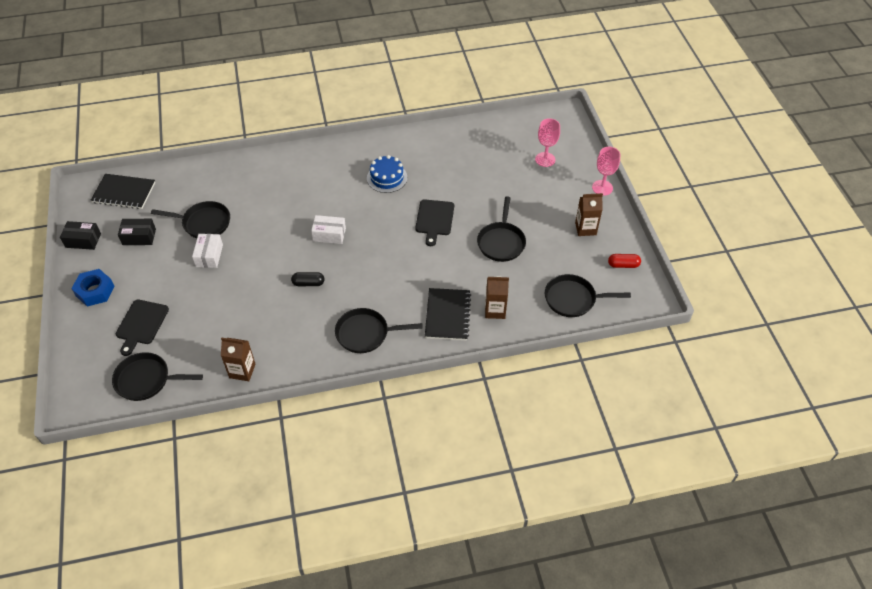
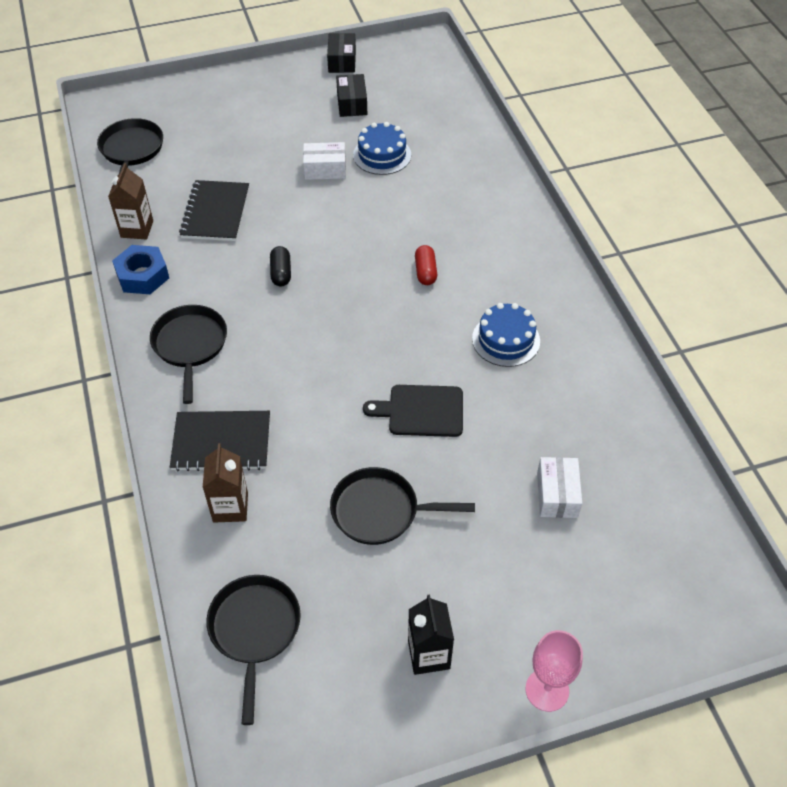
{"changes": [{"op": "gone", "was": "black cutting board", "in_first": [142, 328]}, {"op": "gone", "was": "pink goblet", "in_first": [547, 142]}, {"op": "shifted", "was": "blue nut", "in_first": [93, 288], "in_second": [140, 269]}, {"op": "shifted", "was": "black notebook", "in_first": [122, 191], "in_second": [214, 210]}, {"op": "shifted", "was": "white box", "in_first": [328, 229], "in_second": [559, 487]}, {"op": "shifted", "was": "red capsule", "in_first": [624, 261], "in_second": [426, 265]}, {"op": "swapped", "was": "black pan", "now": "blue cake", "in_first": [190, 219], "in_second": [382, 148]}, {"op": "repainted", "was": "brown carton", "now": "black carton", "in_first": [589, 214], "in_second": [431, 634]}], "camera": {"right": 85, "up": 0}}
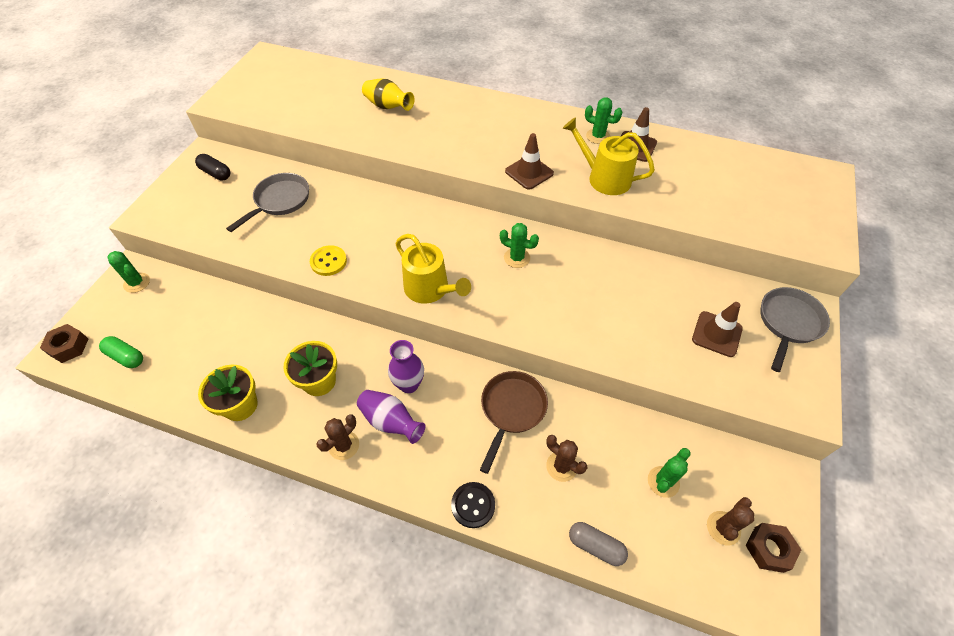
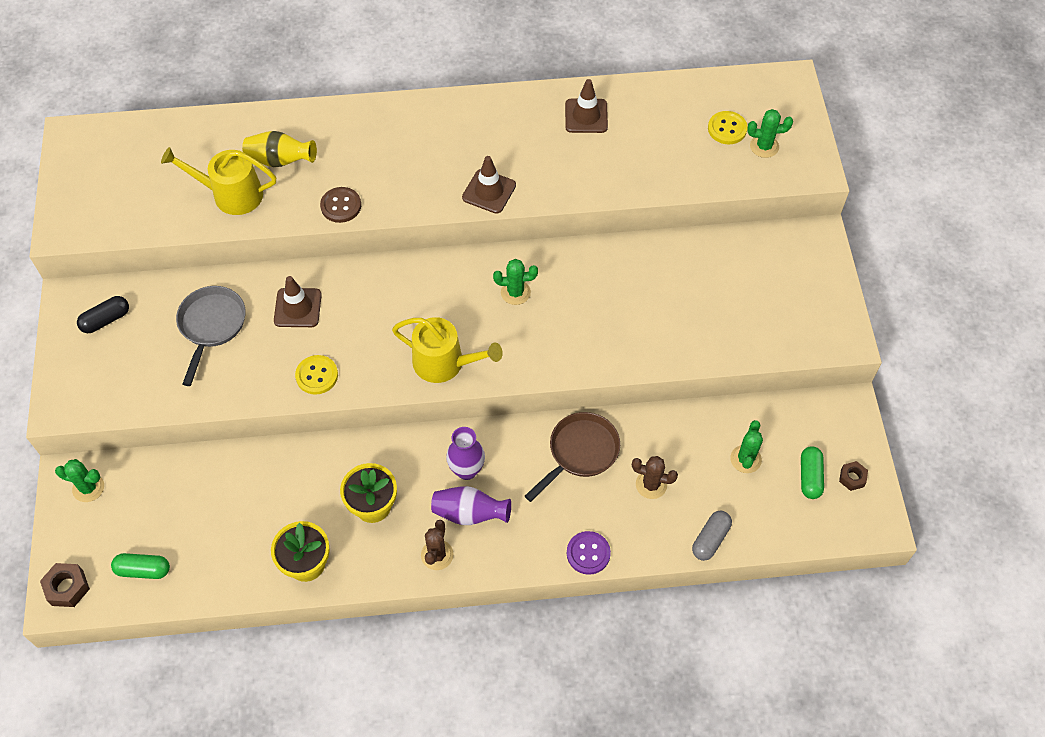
{"changes": [{"op": "gone", "was": "grey pan", "in_first": [795, 329]}, {"op": "new", "now": "brown button", "in_second": [340, 205]}, {"op": "new", "now": "yellow button", "in_second": [728, 127]}, {"op": "shifted", "was": "yellow watering can", "in_first": [609, 156], "in_second": [218, 181]}, {"op": "shifted", "was": "green cactus", "in_first": [603, 120], "in_second": [770, 133]}, {"op": "shifted", "was": "brown traffic cone", "in_first": [717, 329], "in_second": [298, 301]}, {"op": "swapped", "was": "brown cactus", "now": "green capsule", "in_first": [730, 521], "in_second": [812, 472]}, {"op": "repainted", "was": "black button", "now": "purple button", "in_first": [473, 505], "in_second": [589, 553]}, {"op": "rotated", "was": "black capsule", "in_first": [212, 167], "in_second": [103, 314], "clockwise": -45}, {"op": "rotated", "was": "brown pan", "in_first": [514, 422], "in_second": [572, 457], "clockwise": 45}, {"op": "rotated", "was": "grey capsule", "in_first": [598, 544], "in_second": [712, 536], "clockwise": -60}, {"op": "scaled", "was": "brown nut", "in_first": [773, 548], "in_second": [853, 476], "ratio": 0.67}], "camera": {"right": -25, "up": 5}}
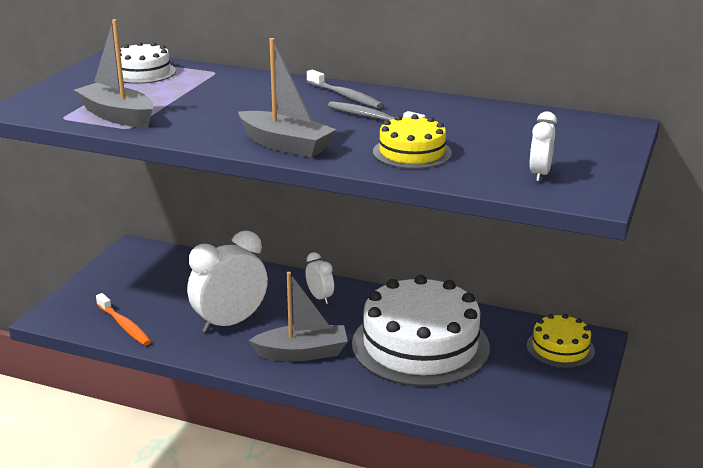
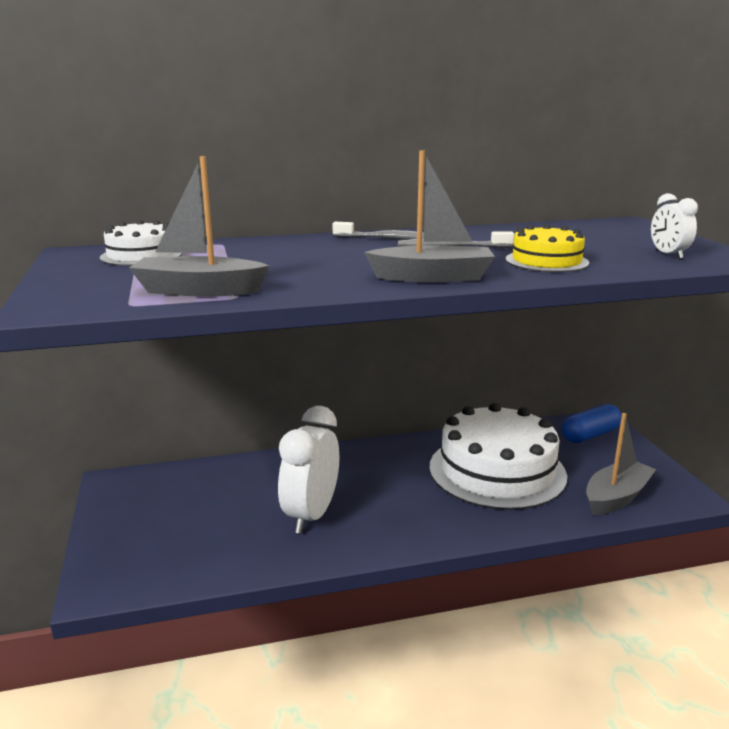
{"changes": [{"op": "gone", "was": "orange toothbrush", "in_first": [123, 319]}, {"op": "gone", "was": "white clock", "in_first": [319, 278]}, {"op": "shifted", "was": "grey boat", "in_first": [298, 316], "in_second": [621, 464]}, {"op": "swapped", "was": "yellow cake", "now": "blue capsule", "in_first": [561, 341], "in_second": [592, 423]}], "camera": {"right": -35, "up": -5}}
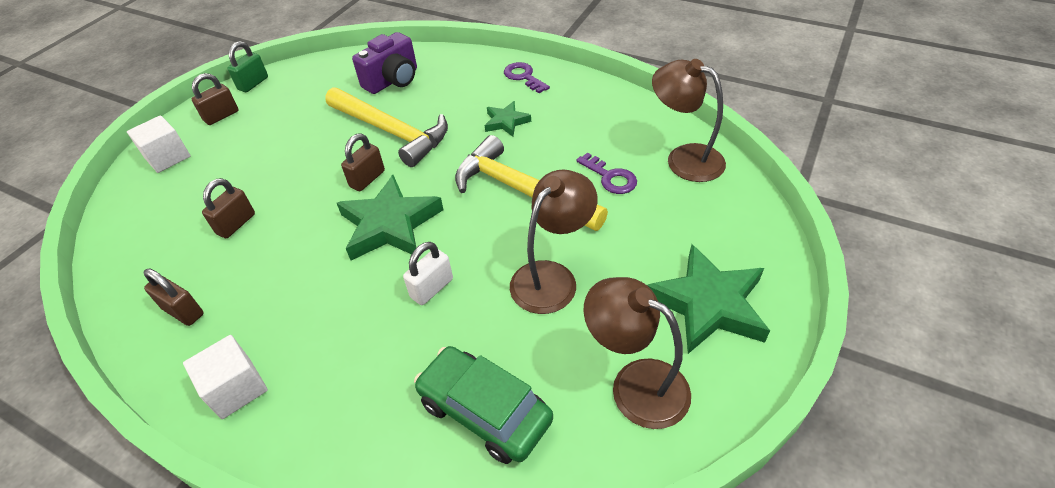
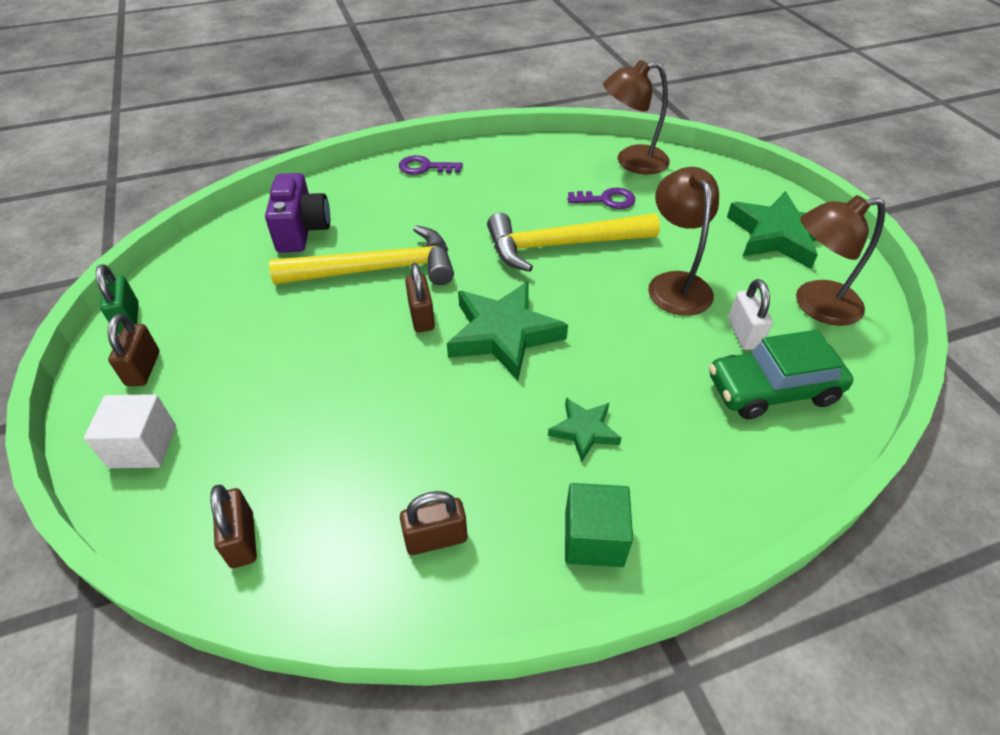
{"changes": [{"op": "shifted", "was": "brown padlock", "in_first": [228, 208], "in_second": [233, 526]}, {"op": "shifted", "was": "white padlock", "in_first": [428, 273], "in_second": [750, 314]}, {"op": "shifted", "was": "green star", "in_first": [508, 119], "in_second": [585, 430]}, {"op": "repainted", "was": "white cube", "now": "green cube", "in_first": [225, 377], "in_second": [599, 525]}], "camera": {"right": -50, "up": 0}}
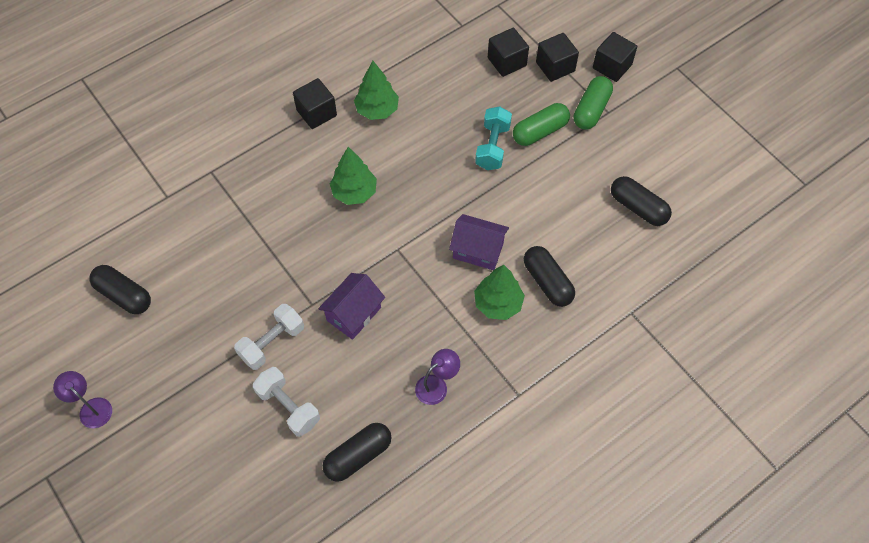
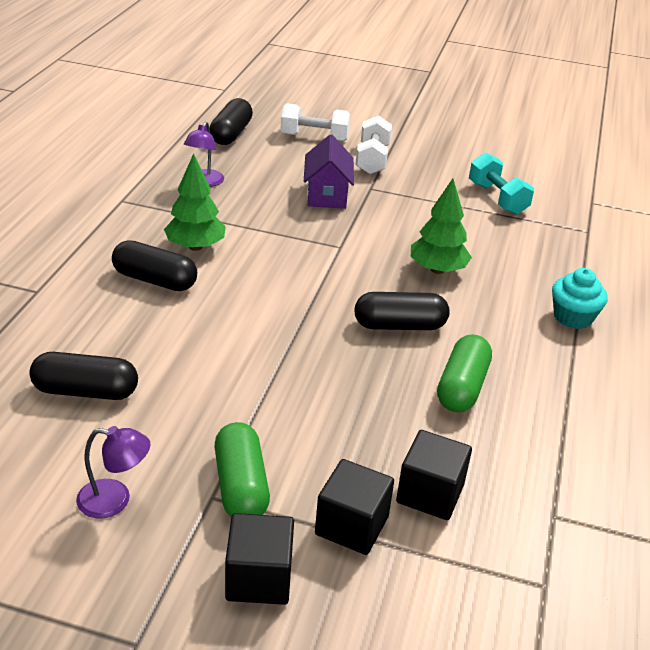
{"changes": [{"op": "gone", "was": "green tree", "in_first": [376, 90]}, {"op": "gone", "was": "purple house", "in_first": [479, 242]}, {"op": "shifted", "was": "purple lamp", "in_first": [82, 399], "in_second": [113, 472]}, {"op": "shifted", "was": "black capsule", "in_first": [120, 289], "in_second": [402, 311]}, {"op": "shifted", "was": "turquoise dumbbell", "in_first": [493, 138], "in_second": [501, 183]}, {"op": "shifted", "was": "green capsule", "in_first": [541, 124], "in_second": [464, 373]}, {"op": "swapped", "was": "black cube", "now": "turquoise cupcake", "in_first": [315, 103], "in_second": [579, 298]}], "camera": {"right": 140, "up": -25}}
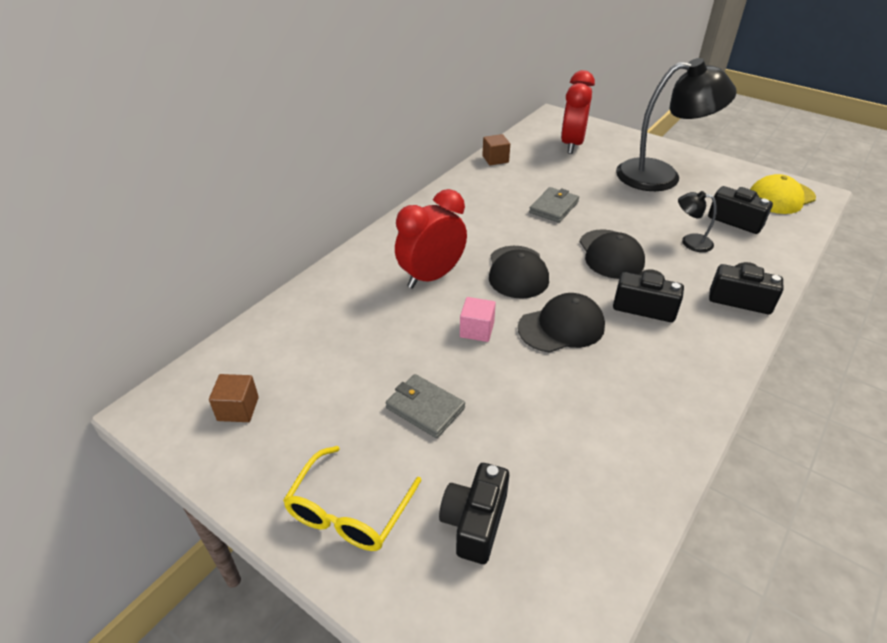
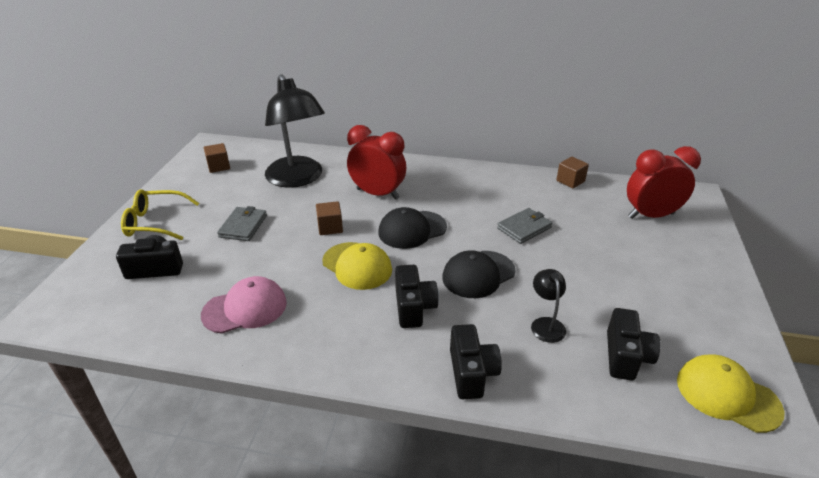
{"changes": [{"op": "new", "now": "pink cap", "in_second": [244, 305]}, {"op": "shifted", "was": "black lamp", "in_first": [676, 124], "in_second": [295, 131]}, {"op": "repainted", "was": "pink cube", "now": "brown cube", "in_first": [478, 319], "in_second": [329, 218]}, {"op": "repainted", "was": "black cap", "now": "yellow cap", "in_first": [561, 323], "in_second": [357, 266]}, {"op": "rotated", "was": "grey wallet", "in_first": [554, 205], "in_second": [524, 226], "clockwise": -45}], "camera": {"right": 65, "up": -5}}
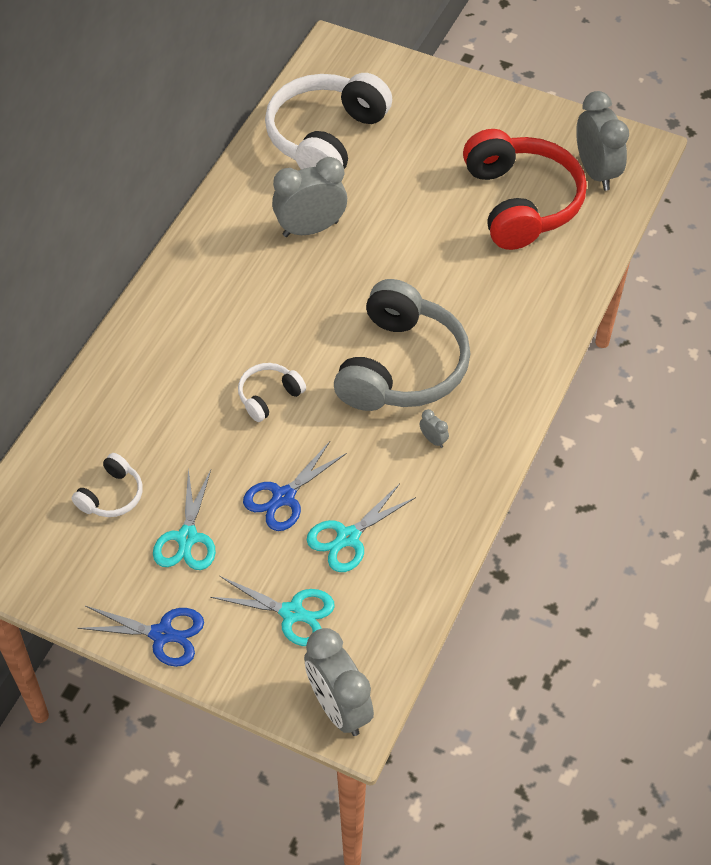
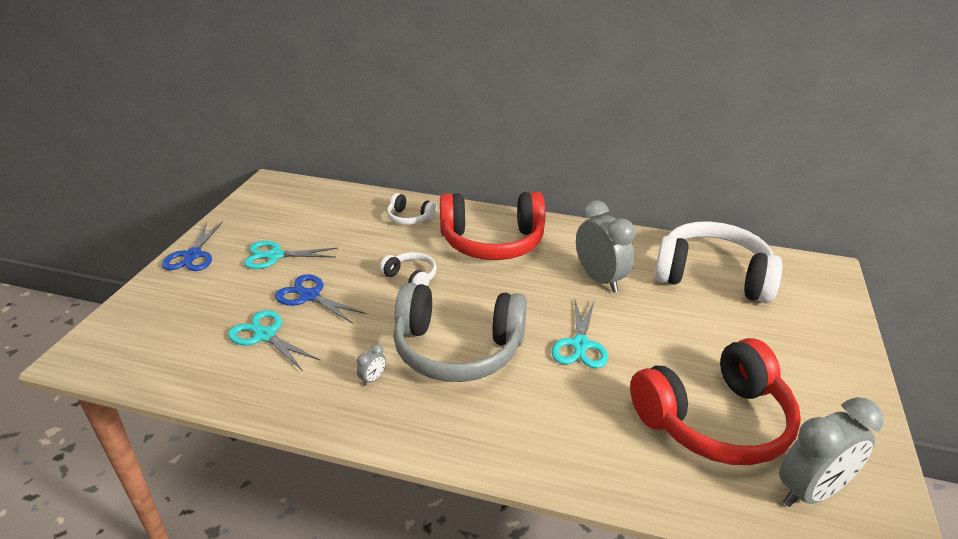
{"changes": [{"op": "gone", "was": "grey clock", "in_first": [339, 682]}, {"op": "new", "now": "red headphones", "in_second": [492, 226]}, {"op": "shifted", "was": "white headphones", "in_first": [107, 485], "in_second": [412, 209]}, {"op": "shifted", "was": "turquoise scissors", "in_first": [272, 611], "in_second": [579, 334]}], "camera": {"right": 80, "up": -20}}
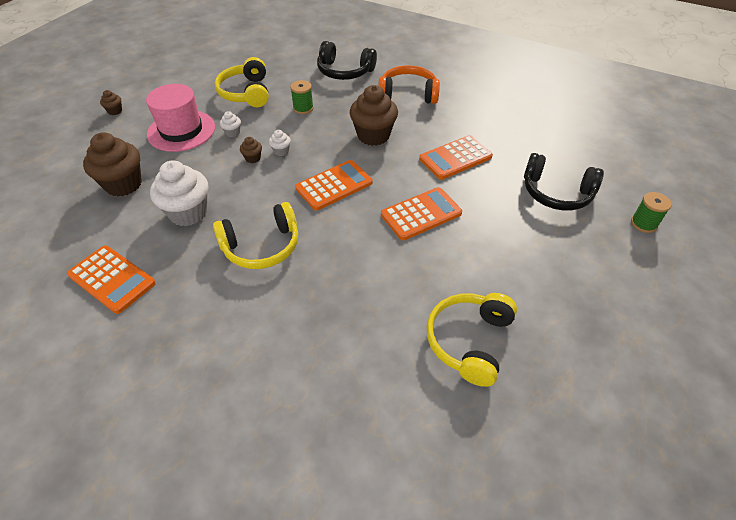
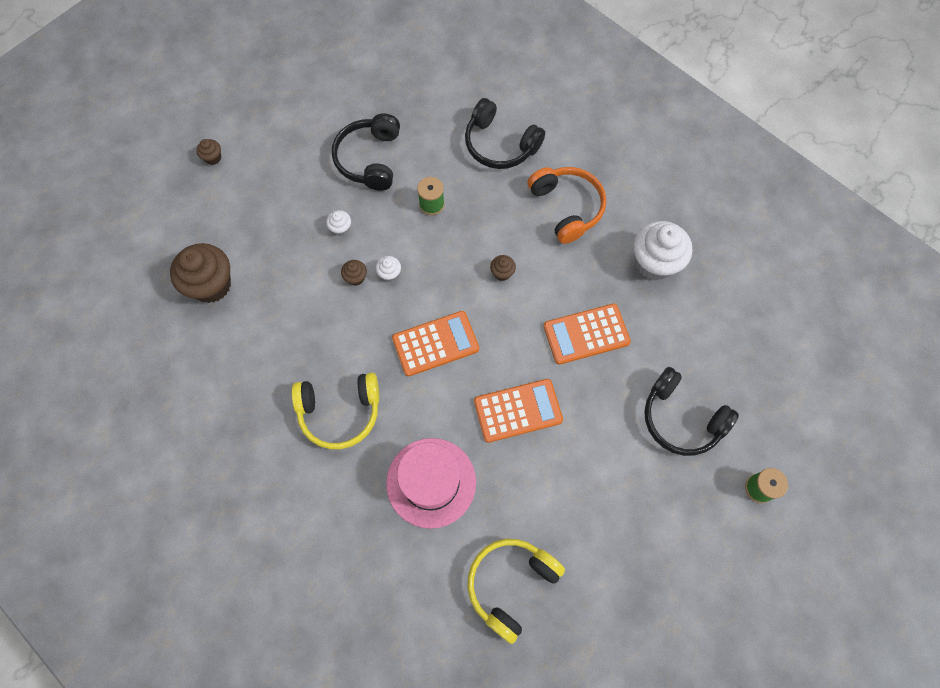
{"changes": [{"op": "gone", "was": "orange calculator", "in_first": [111, 280]}, {"op": "shifted", "was": "pink hat", "in_first": [180, 118], "in_second": [431, 483]}, {"op": "shifted", "was": "white cupcake", "in_first": [179, 193], "in_second": [662, 251]}, {"op": "repainted", "was": "yellow headphones", "now": "black headphones", "in_first": [242, 82], "in_second": [366, 152]}, {"op": "rotated", "was": "orange headphones", "in_first": [409, 84], "in_second": [566, 205], "clockwise": 45}, {"op": "scaled", "was": "brown cupcake", "in_first": [374, 115], "in_second": [503, 268], "ratio": 0.44}], "camera": {"right": 15, "up": 20}}
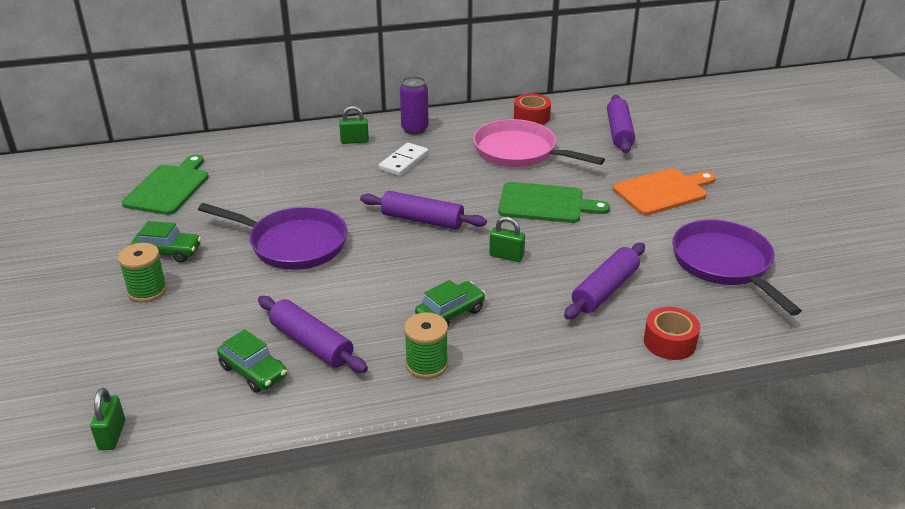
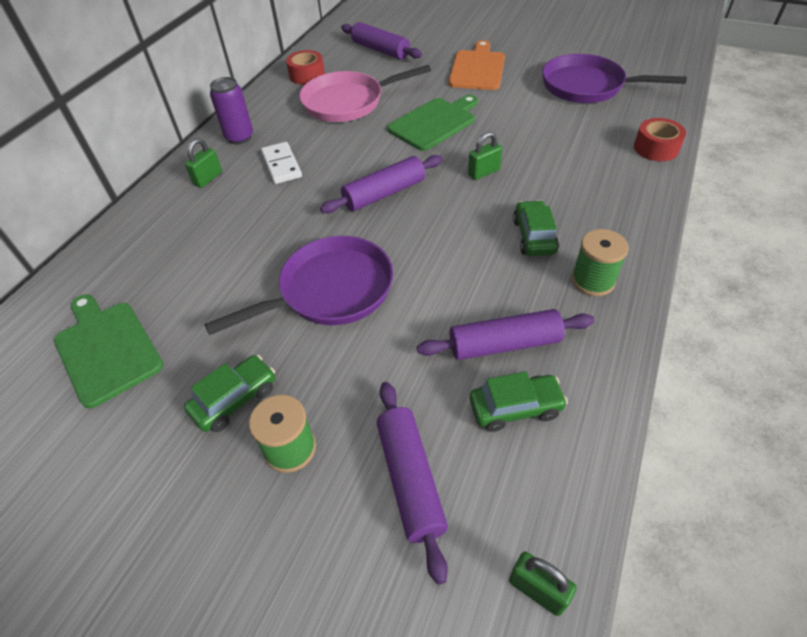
{"changes": [{"op": "shifted", "was": "purple rolling pin", "in_first": [604, 281], "in_second": [412, 483]}], "camera": {"right": -50, "up": 15}}
